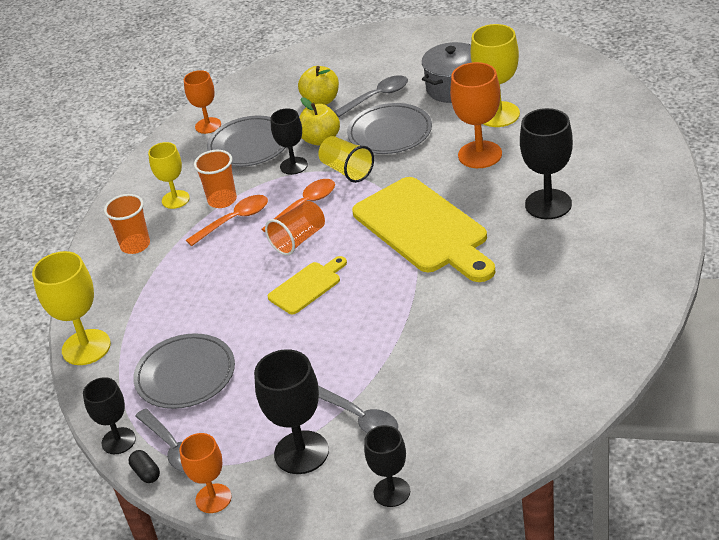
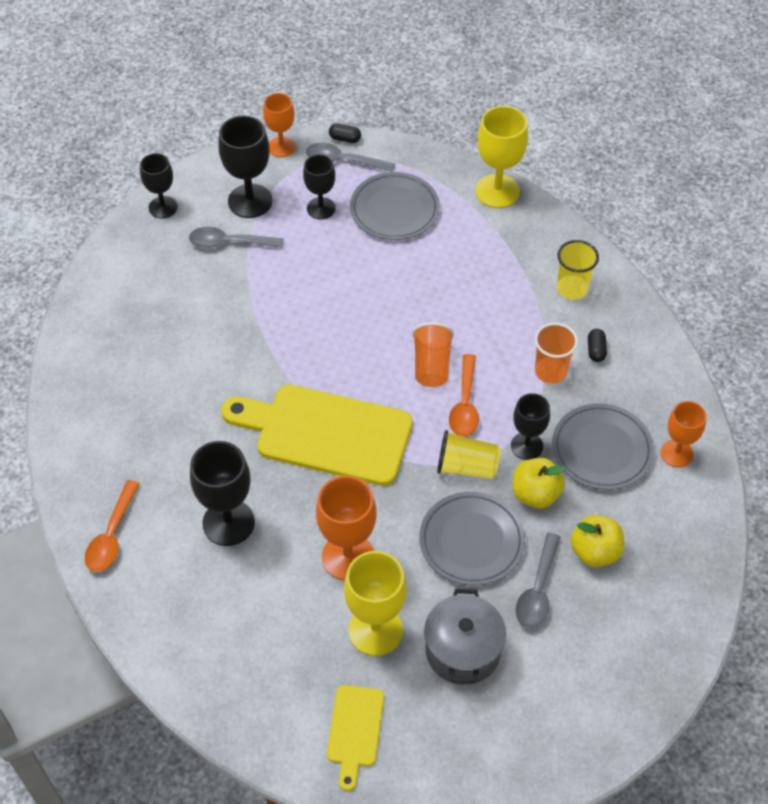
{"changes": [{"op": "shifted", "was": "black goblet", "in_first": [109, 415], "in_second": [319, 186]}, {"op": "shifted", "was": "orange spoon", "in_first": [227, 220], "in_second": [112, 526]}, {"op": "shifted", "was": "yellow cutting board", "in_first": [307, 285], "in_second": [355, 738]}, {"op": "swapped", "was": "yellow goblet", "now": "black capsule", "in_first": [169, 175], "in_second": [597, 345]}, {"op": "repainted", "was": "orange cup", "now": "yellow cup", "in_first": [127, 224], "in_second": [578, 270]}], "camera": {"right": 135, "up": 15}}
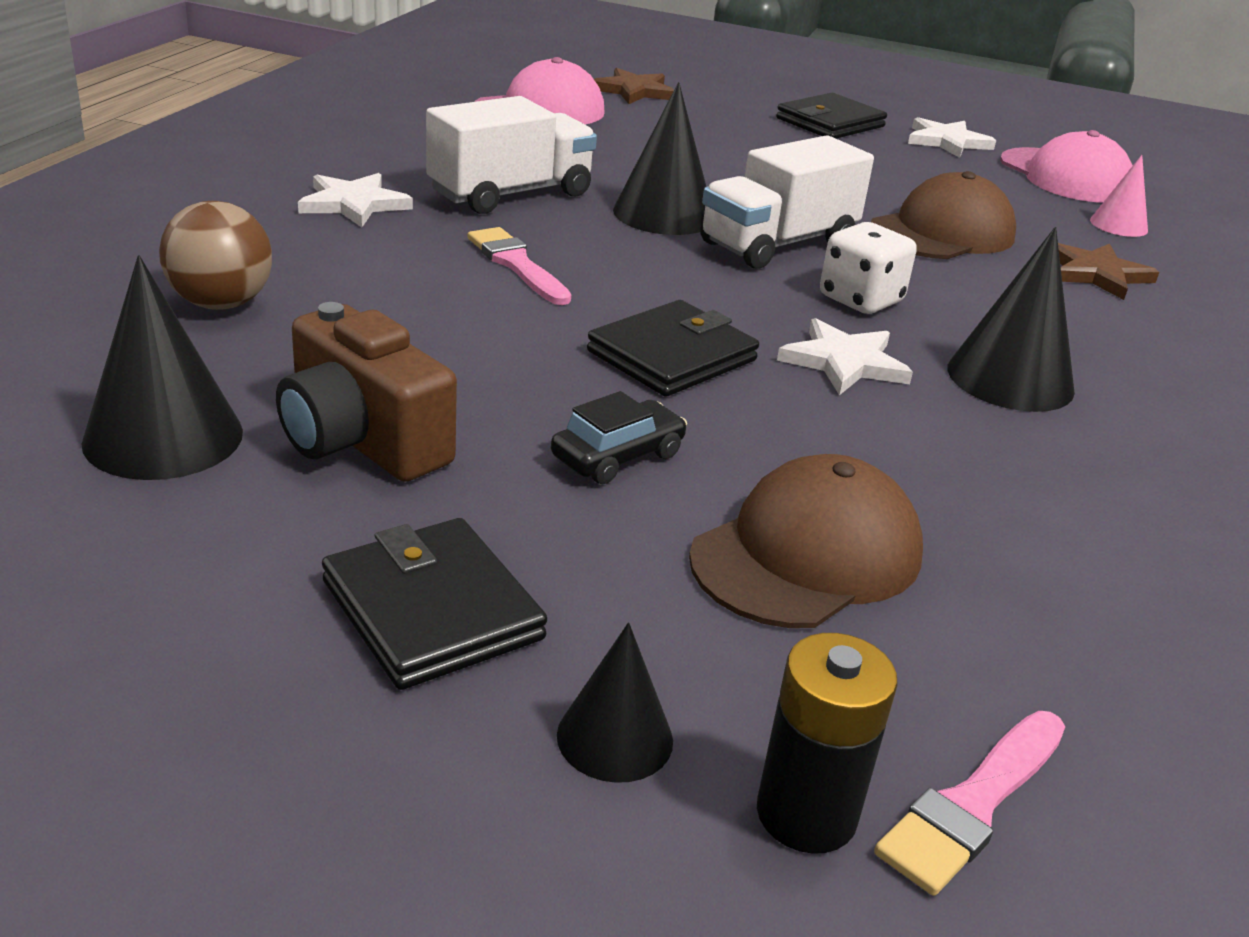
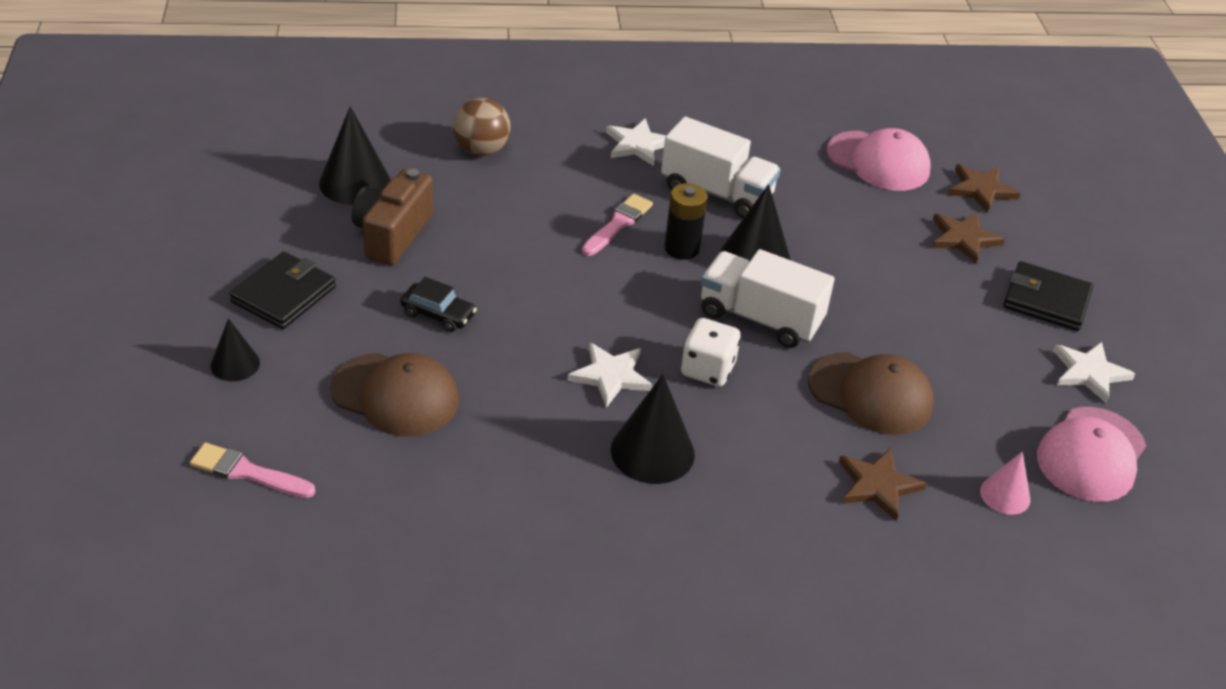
{"changes": [{"op": "gone", "was": "black wallet", "in_first": [673, 348]}, {"op": "new", "now": "brown star", "in_second": [968, 238]}, {"op": "shifted", "was": "black battery", "in_first": [827, 743], "in_second": [685, 221]}], "camera": {"right": 65, "up": 10}}
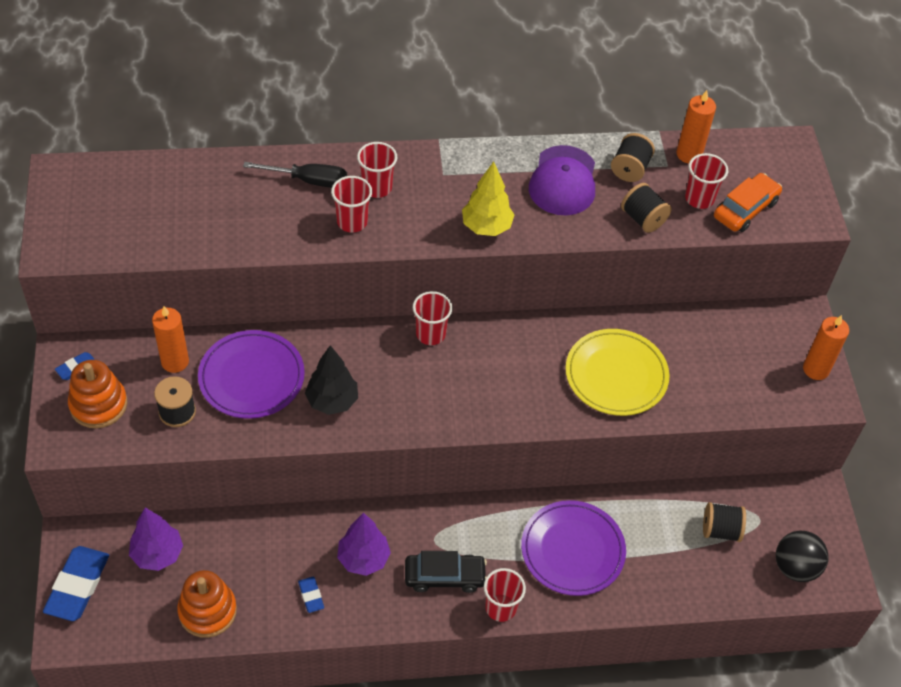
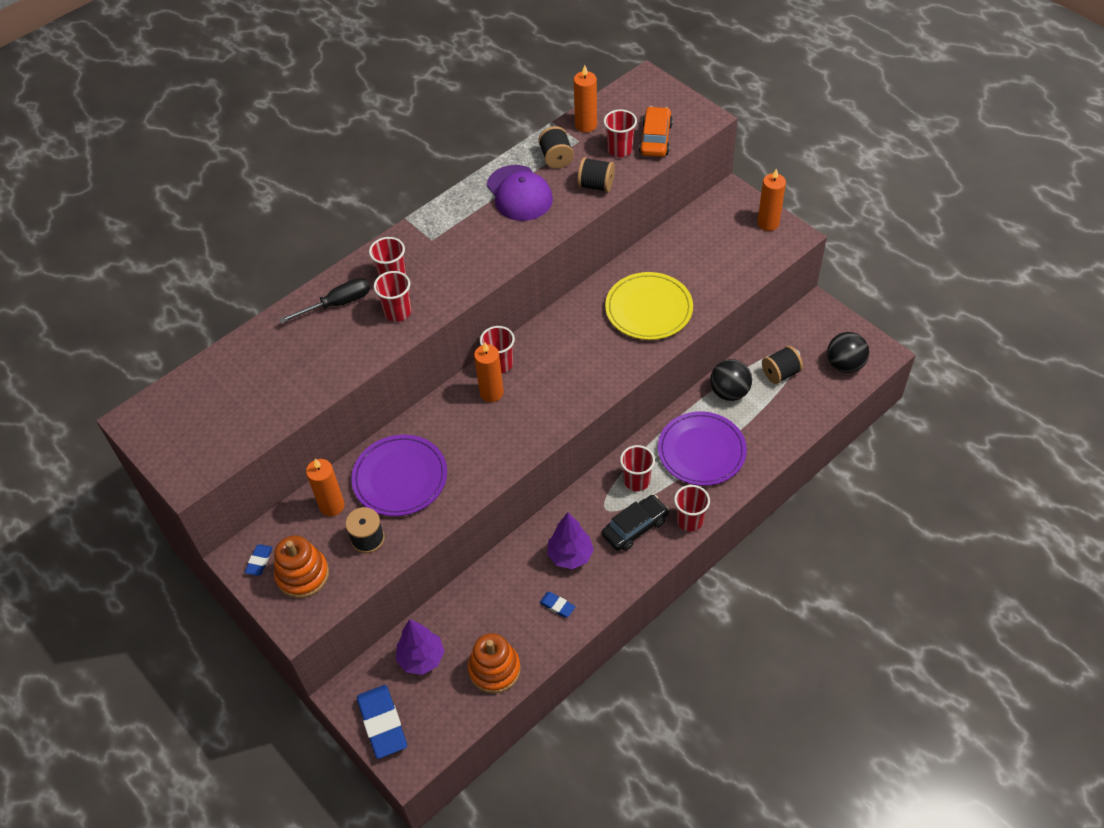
{"changes": [{"op": "gone", "was": "black tree", "in_first": [331, 380]}, {"op": "gone", "was": "yellow tree", "in_first": [488, 198]}, {"op": "new", "now": "orange candle", "in_second": [489, 372]}, {"op": "new", "now": "red cup", "in_second": [637, 468]}, {"op": "new", "now": "black ball", "in_second": [731, 380]}], "camera": {"right": -30, "up": 0}}
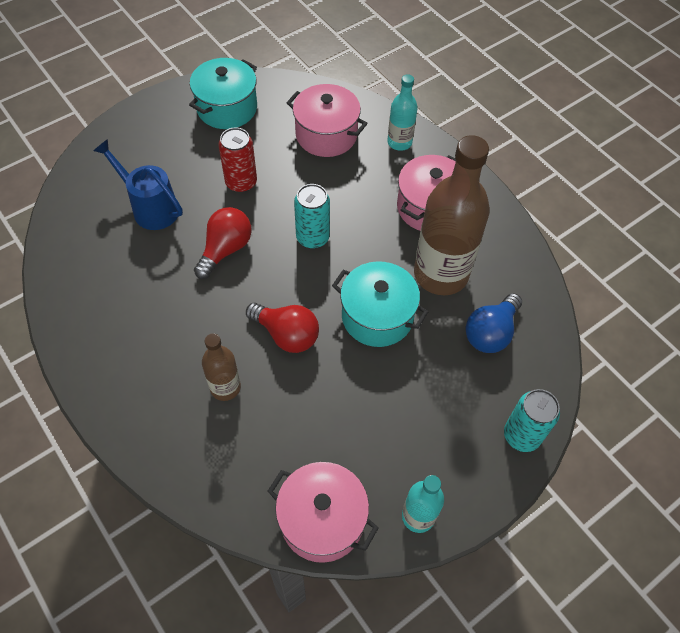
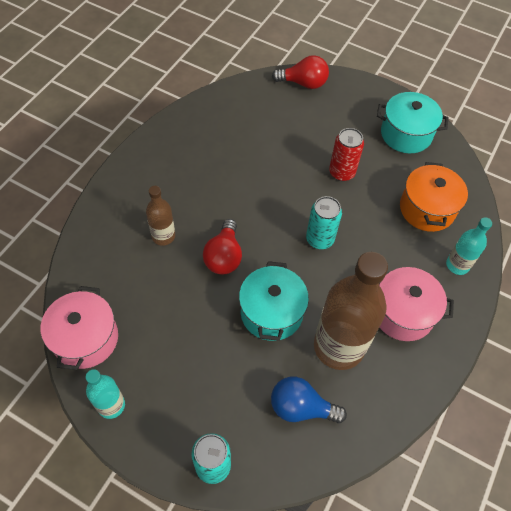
{"changes": [{"op": "gone", "was": "blue watering can", "in_first": [138, 184]}, {"op": "shifted", "was": "red light bulb", "in_first": [223, 243], "in_second": [300, 72]}, {"op": "repainted", "was": "pink pot", "now": "orange pot", "in_first": [327, 120], "in_second": [434, 197]}], "camera": {"right": 65, "up": 0}}
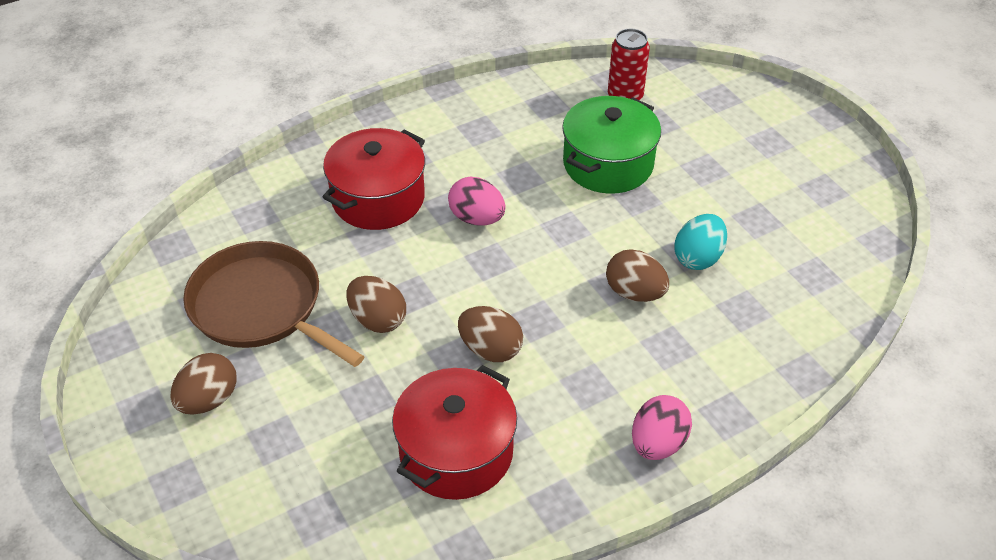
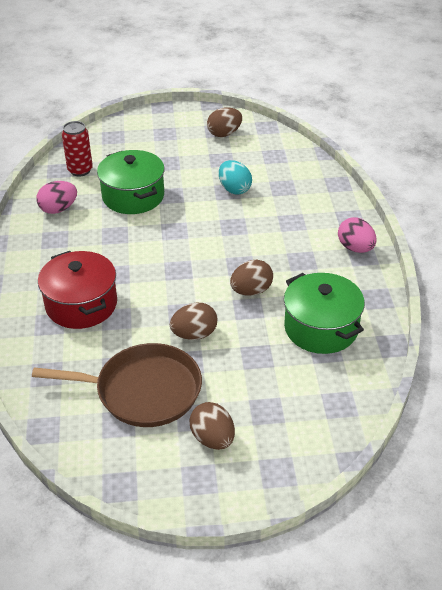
{"changes": [{"op": "shifted", "was": "pink egg", "in_first": [477, 200], "in_second": [56, 197]}, {"op": "shifted", "was": "brown egg", "in_first": [637, 275], "in_second": [224, 122]}, {"op": "repainted", "was": "red pot", "now": "green pot", "in_first": [454, 432], "in_second": [324, 313]}, {"op": "rotated", "was": "brown pan", "in_first": [274, 304], "in_second": [117, 385], "clockwise": -150}], "camera": {"right": -65, "up": -5}}
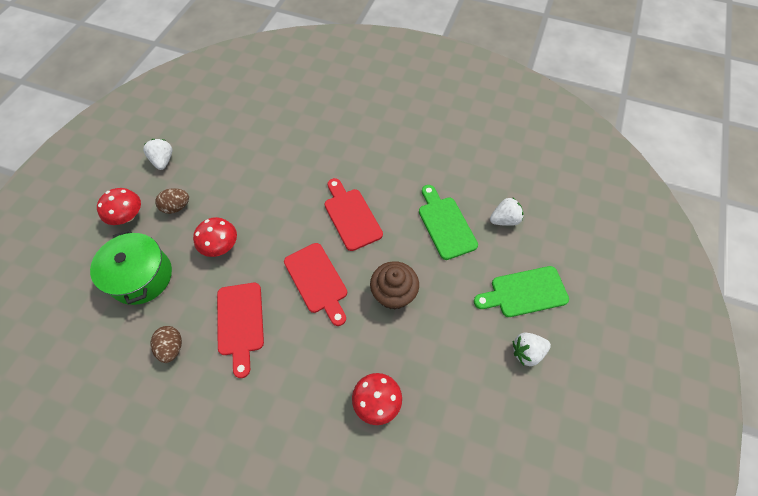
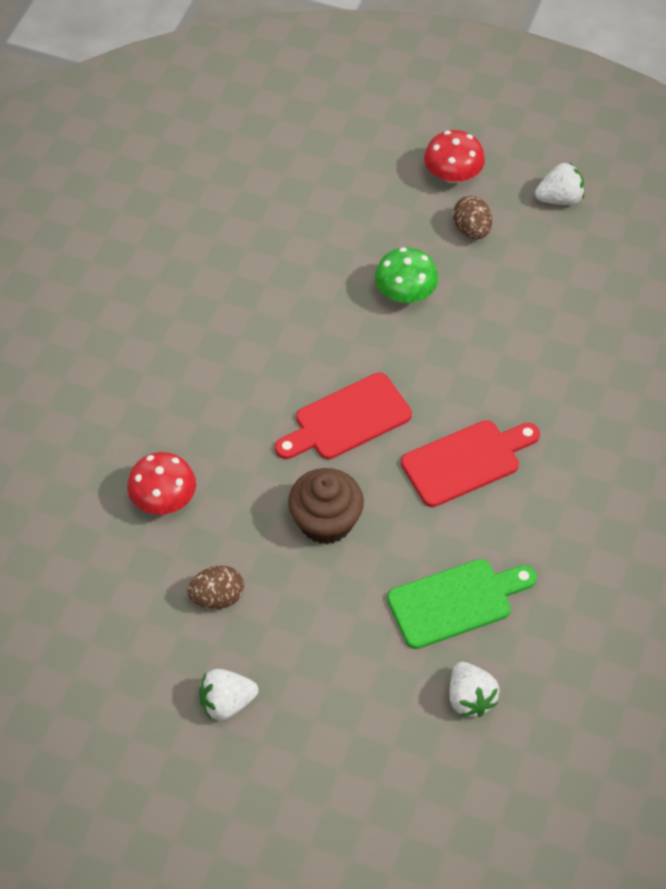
{"changes": [{"op": "gone", "was": "green pot", "in_first": [131, 267]}, {"op": "gone", "was": "red cutting board", "in_first": [240, 330]}, {"op": "gone", "was": "green cutting board", "in_first": [521, 291]}, {"op": "shifted", "was": "brown egg", "in_first": [166, 344], "in_second": [215, 587]}, {"op": "repainted", "was": "red mushroom", "now": "green mushroom", "in_first": [215, 237], "in_second": [406, 275]}, {"op": "rotated", "was": "white strawberry", "in_first": [532, 349], "in_second": [228, 694], "clockwise": -90}], "camera": {"right": 90, "up": -5}}
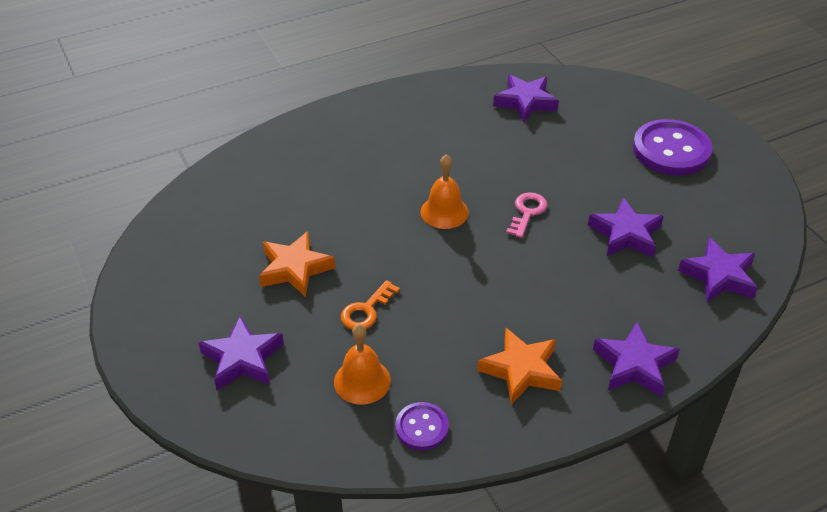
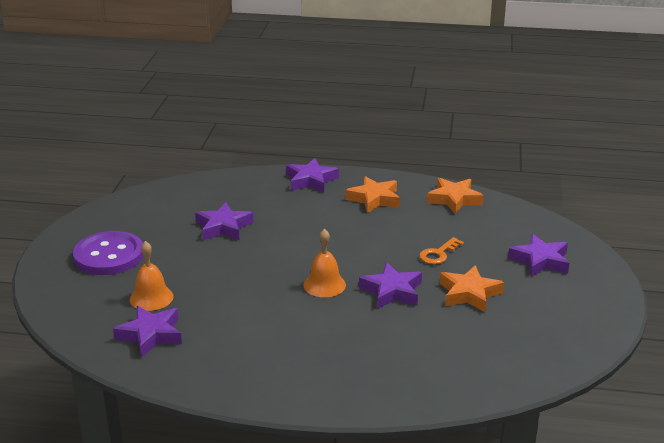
{"changes": [{"op": "gone", "was": "pink key", "in_first": [527, 215]}, {"op": "shifted", "was": "orange bell", "in_first": [362, 364], "in_second": [152, 276]}, {"op": "shifted", "was": "purple star", "in_first": [718, 269], "in_second": [390, 285]}, {"op": "swapped", "was": "purple button", "now": "orange star", "in_first": [422, 426], "in_second": [455, 196]}, {"op": "rotated", "was": "orange key", "in_first": [370, 305], "in_second": [441, 250], "clockwise": 150}], "camera": {"right": -145, "up": -15}}
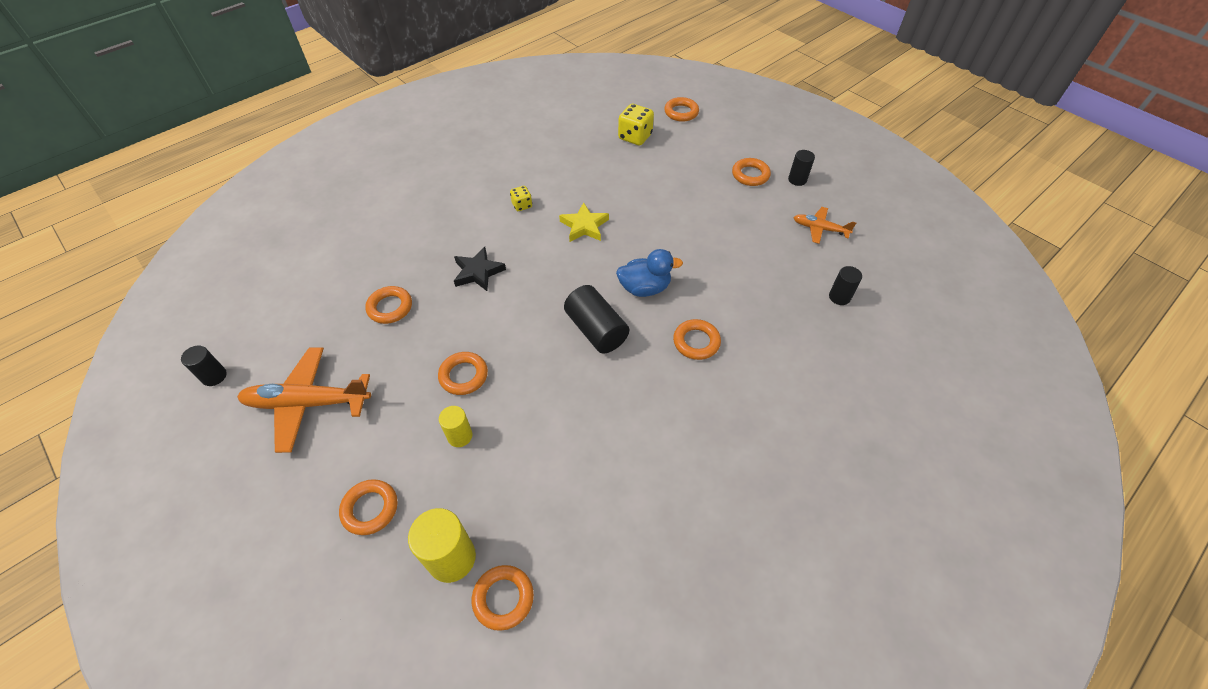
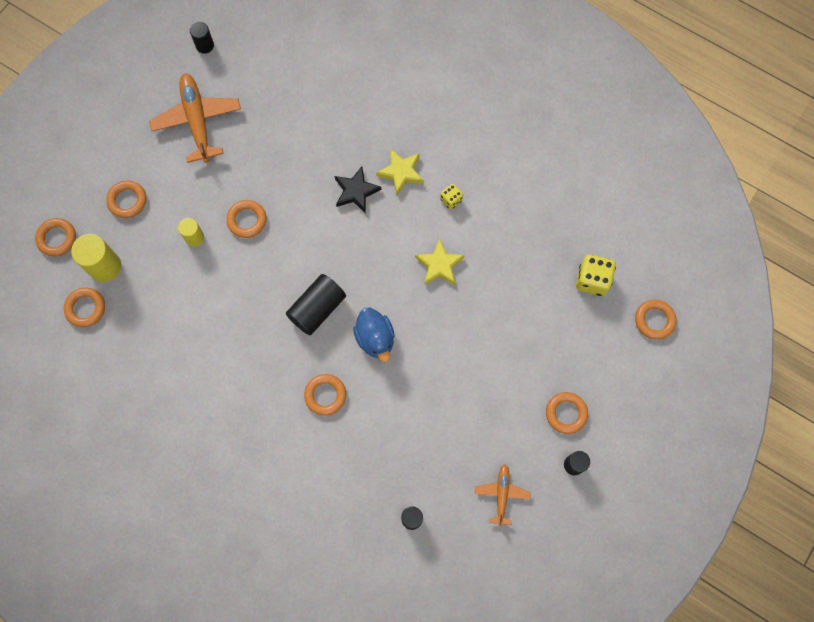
{"changes": [{"op": "new", "now": "yellow star", "in_second": [400, 172]}, {"op": "shifted", "was": "orange ring", "in_first": [388, 305], "in_second": [55, 237]}], "camera": {"right": 75, "up": 20}}
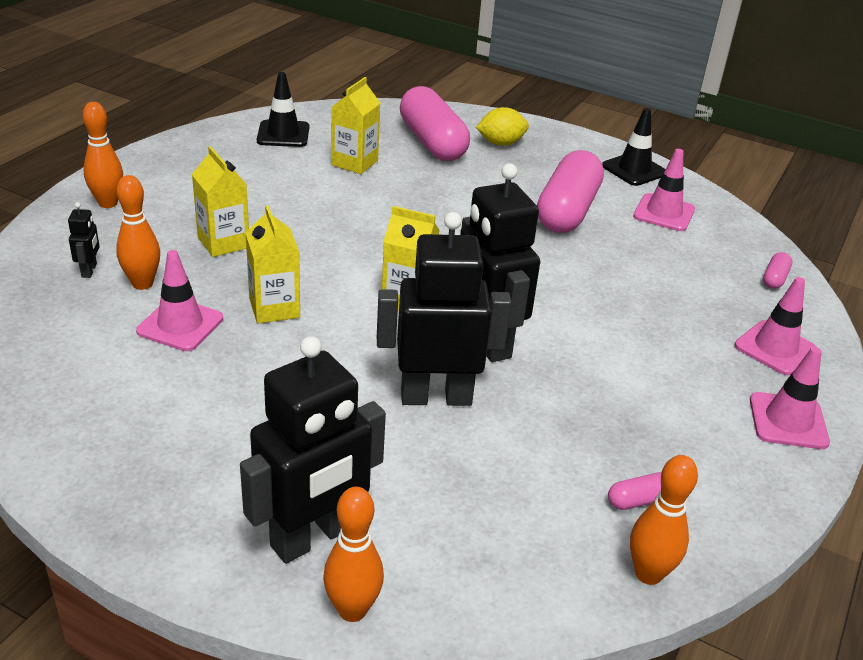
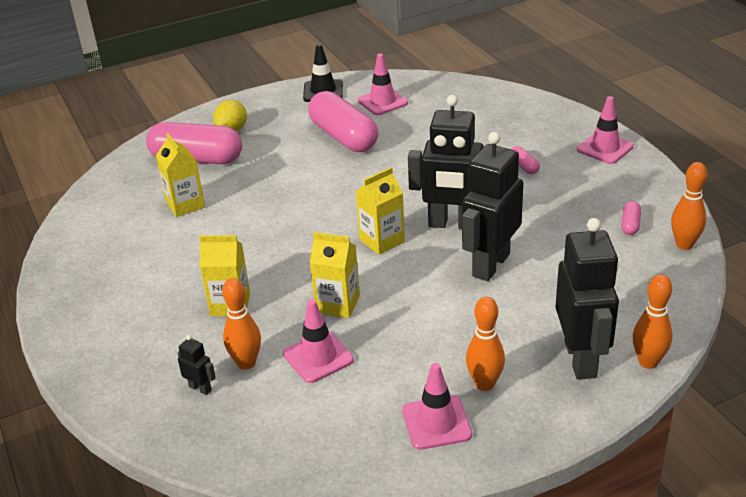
{"changes": [{"op": "gone", "was": "black traffic cone", "in_first": [283, 109]}, {"op": "shifted", "was": "orange bowling pin", "in_first": [103, 155], "in_second": [485, 344]}, {"op": "shifted", "was": "pink traffic cone", "in_first": [775, 326], "in_second": [437, 406]}, {"op": "shifted", "was": "pink capsule", "in_first": [777, 270], "in_second": [525, 160]}], "camera": {"right": -50, "up": 0}}
